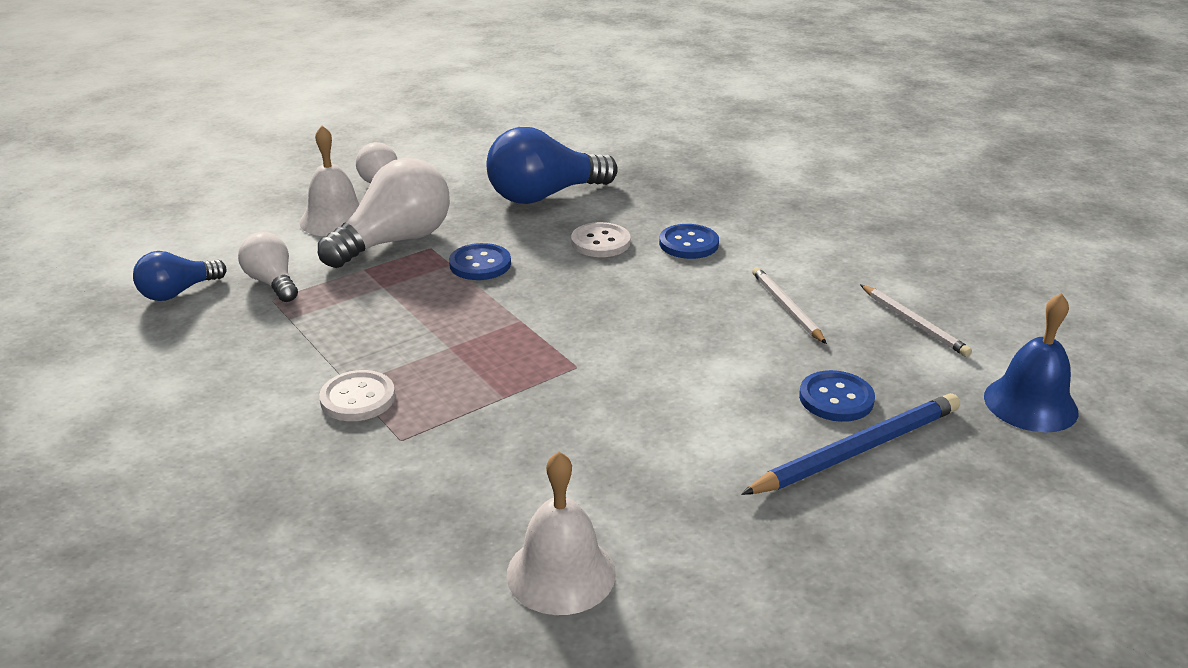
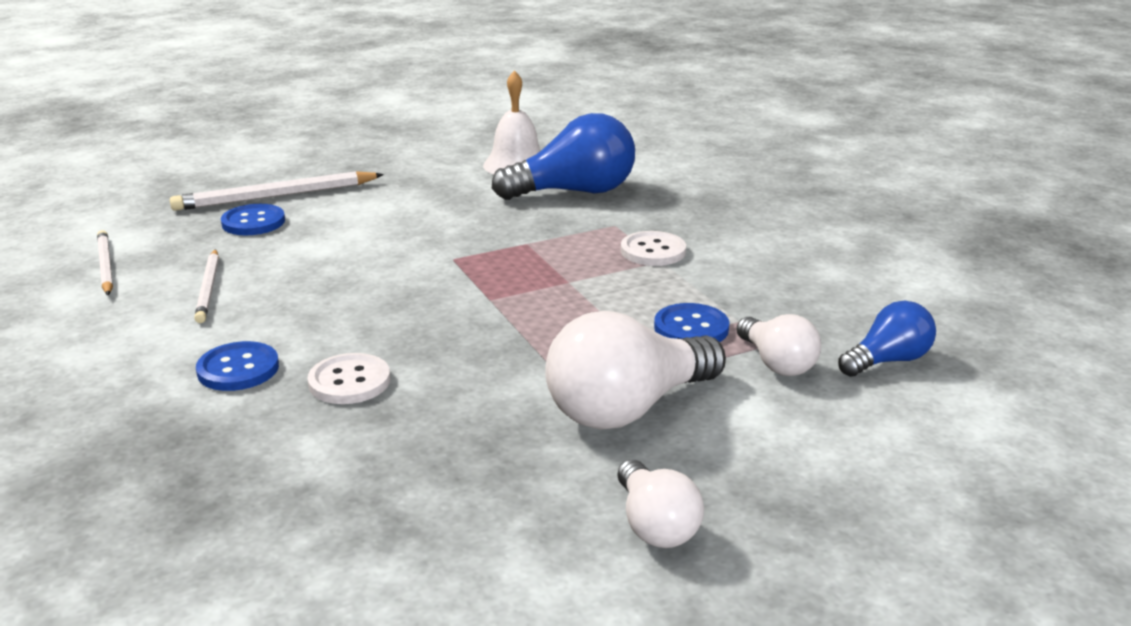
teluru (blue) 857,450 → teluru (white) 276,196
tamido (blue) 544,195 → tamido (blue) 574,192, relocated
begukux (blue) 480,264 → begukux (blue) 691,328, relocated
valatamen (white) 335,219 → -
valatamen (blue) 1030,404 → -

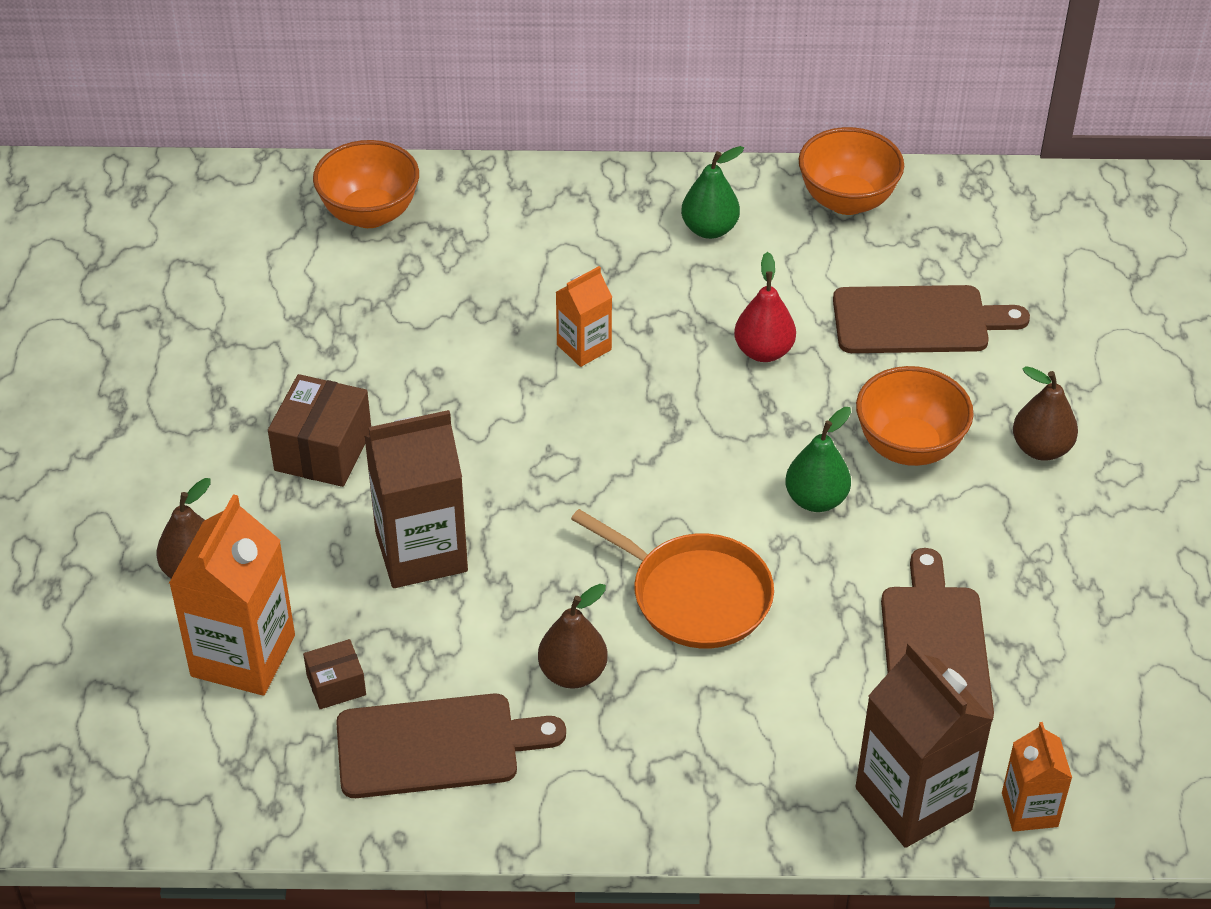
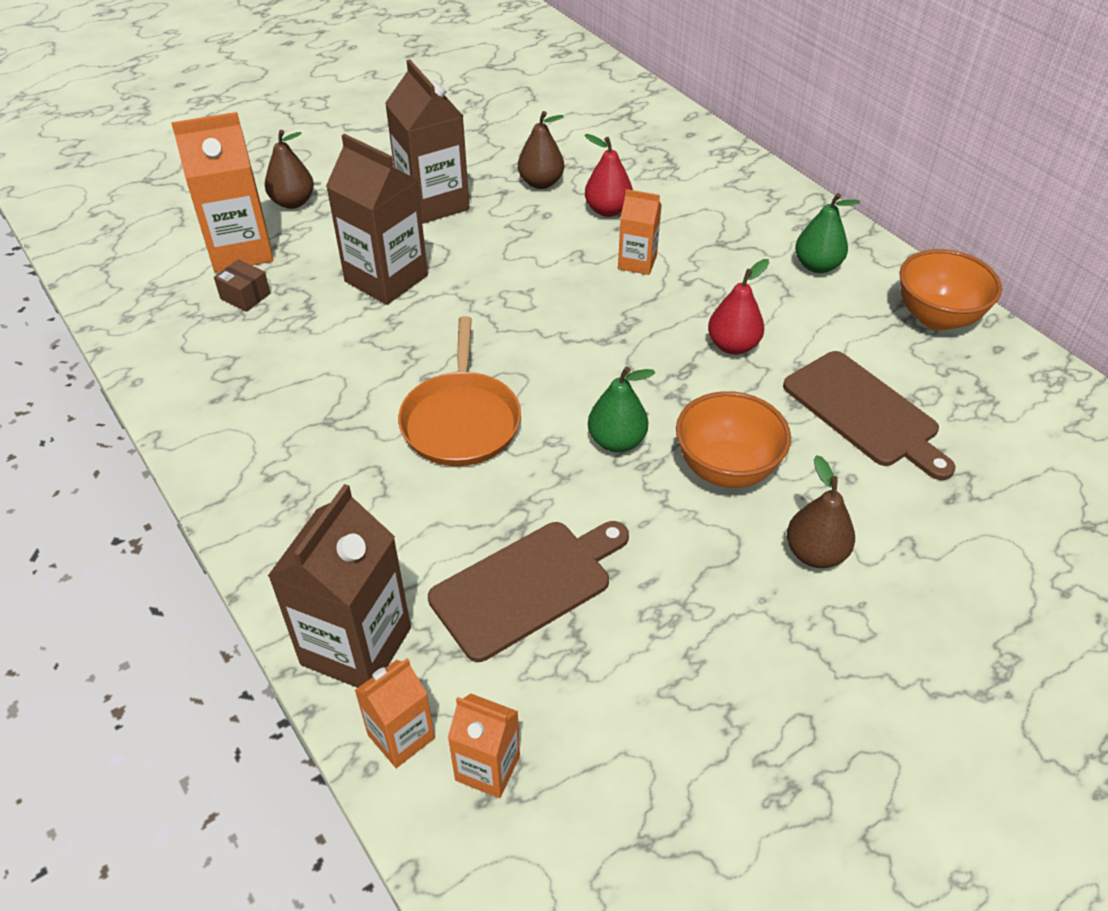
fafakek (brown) 323,450 → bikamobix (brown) 433,203
- → bikamobix (orange) 487,768
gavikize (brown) 573,673 → gavikize (brown) 541,183, relocated
- → gavikize (red) 607,210
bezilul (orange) 370,214 → -
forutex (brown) 436,746 → -

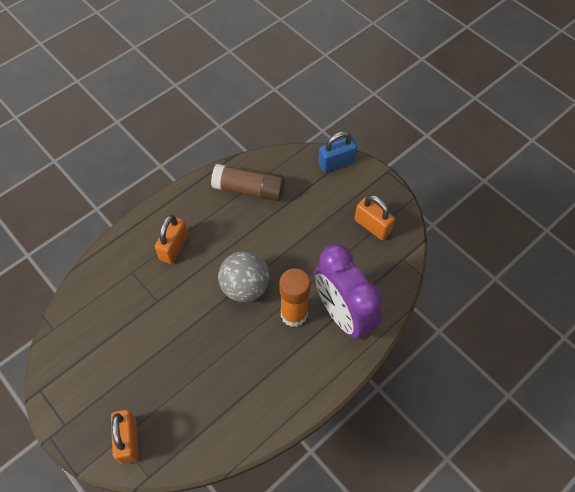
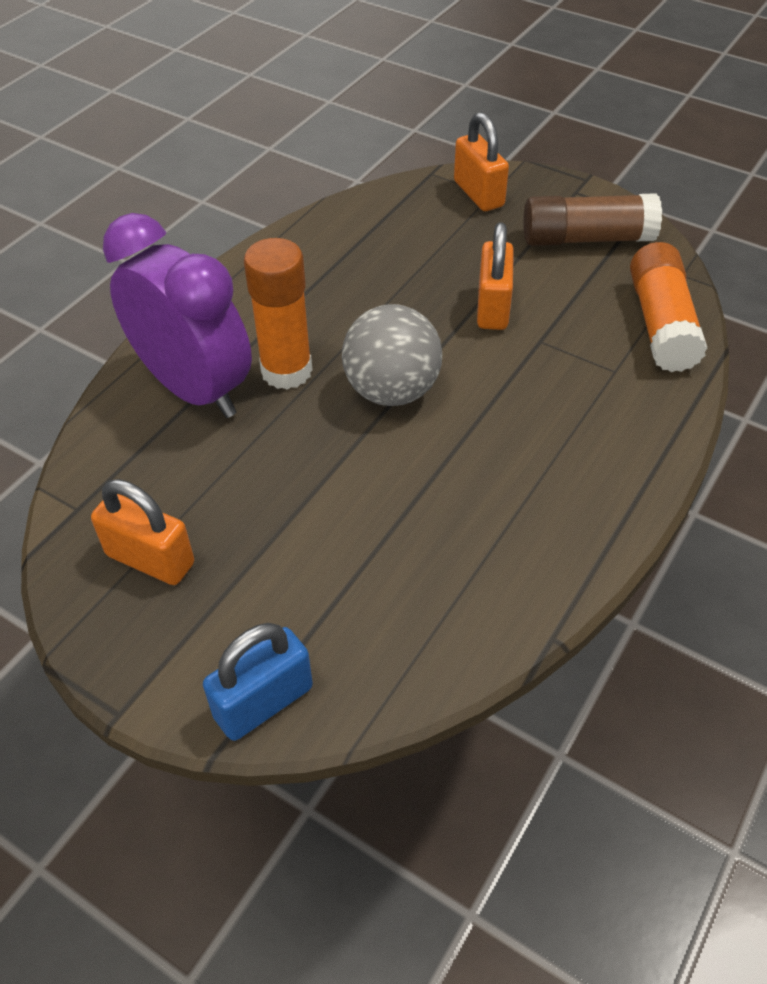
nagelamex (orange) 174,247 → nagelamex (orange) 493,307, relocated
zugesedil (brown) 249,189 → zugesedil (brown) 586,239, relocated
- → zugesedil (orange) 661,323

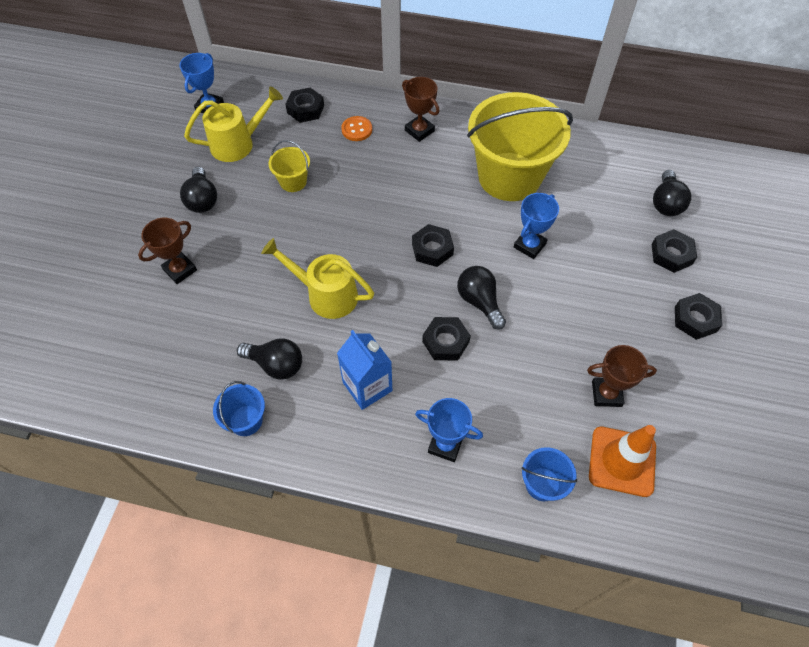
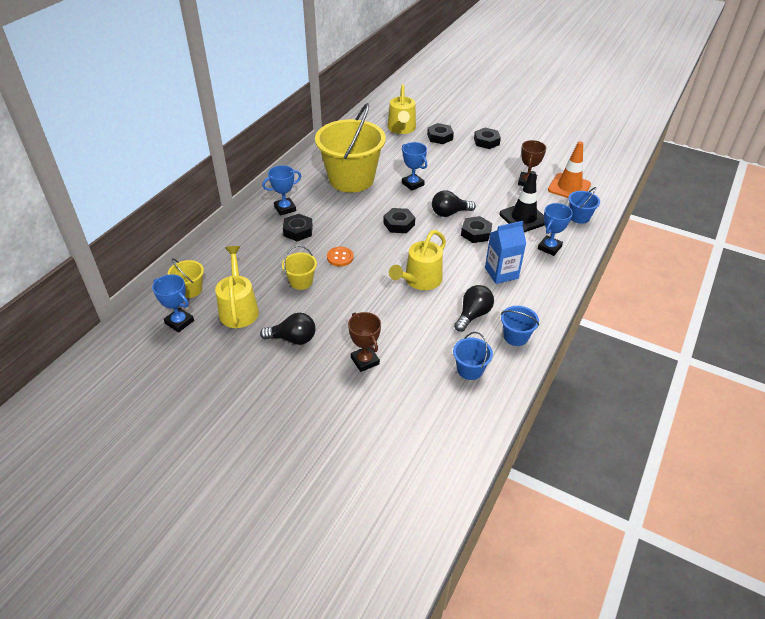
- → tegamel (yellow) 190,289
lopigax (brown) 419,131 → lopigax (blue) 285,208
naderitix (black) 305,109 → naderitix (black) 298,231, relocated
begukux (orange) 357,129 → begukux (orange) 340,257, relocated
tamido (black) 665,203 → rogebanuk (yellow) 401,129
- → tegamel (blue) 470,370
- → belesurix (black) 523,218

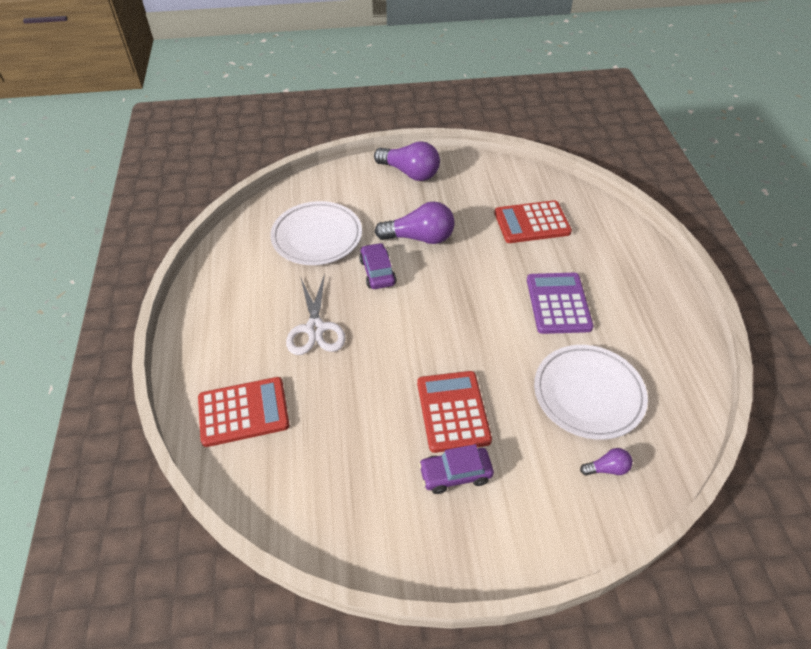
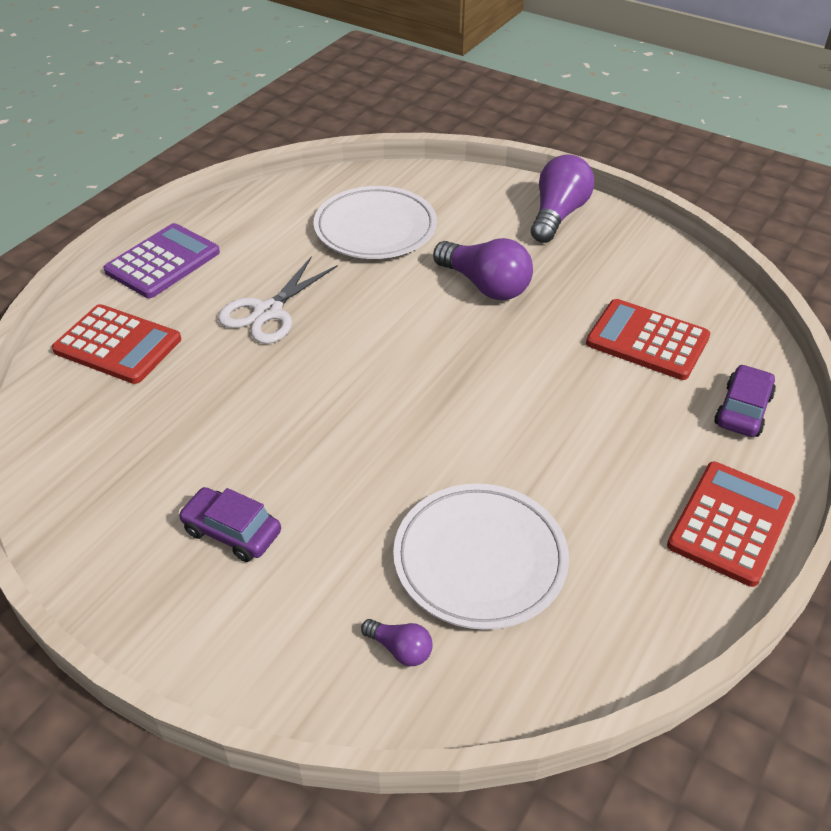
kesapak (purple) 558,303 → kesapak (purple) 163,262, relocated
tamido (purple) 410,173 → tamido (purple) 557,215, 135 degrees counterclockwise
kesapak (red) 452,411 → kesapak (red) 730,523, relocated
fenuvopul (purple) 377,272 → fenuvopul (purple) 742,410, relocated

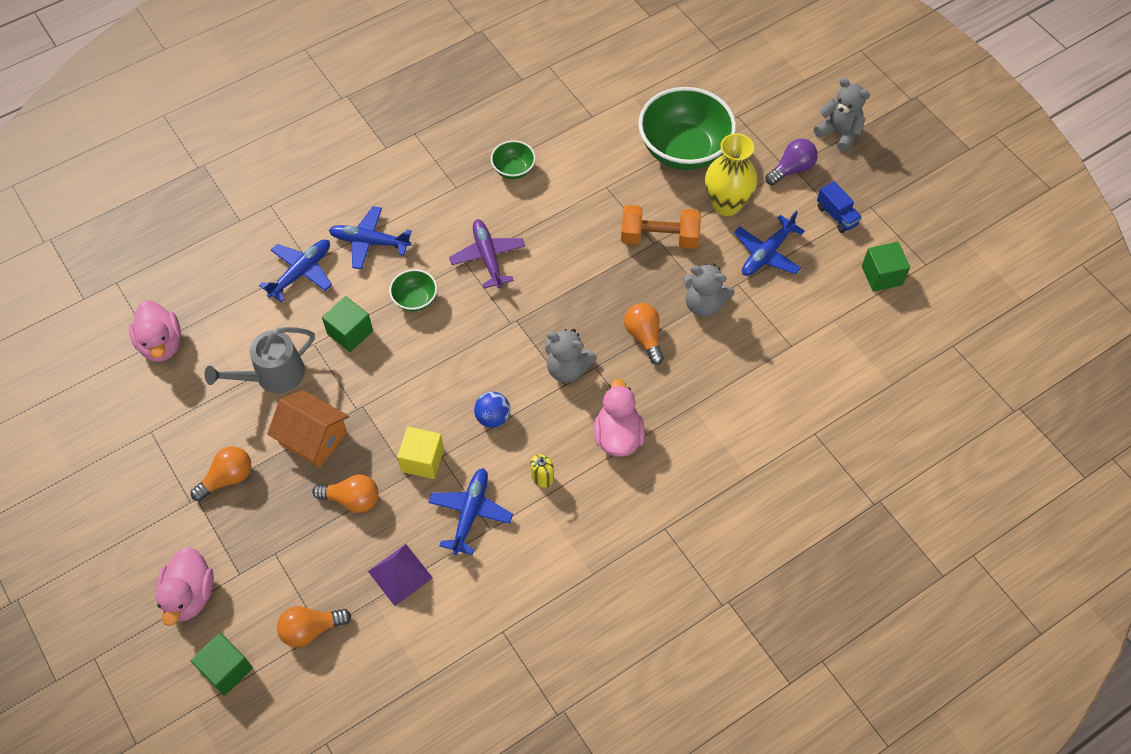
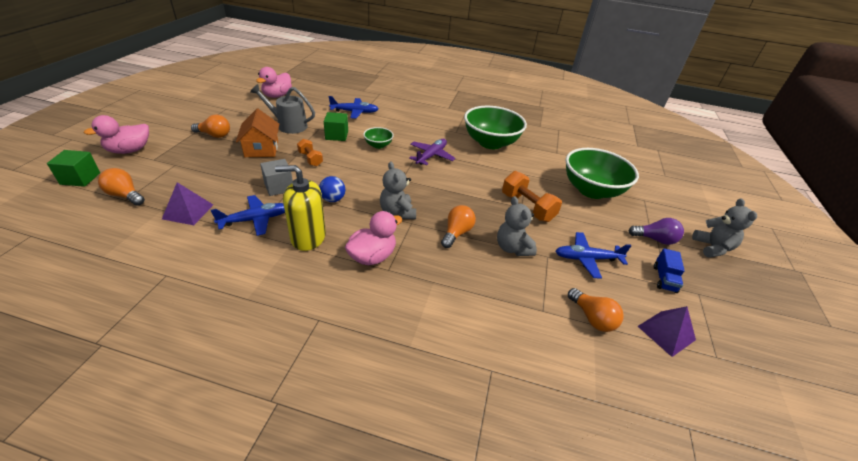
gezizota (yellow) 422,460 → gezizota (grey) 279,187
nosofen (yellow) 542,478 → nosofen (yellow) 308,237, x2.17
- → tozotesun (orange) 310,159
bezilul (green) 513,169 → bezilul (green) 490,143, x2.16
tamido (orange) 352,499 → tamido (orange) 592,318, relocated
gezizota (green) 882,275 → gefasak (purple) 666,333
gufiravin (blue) 370,242 → -
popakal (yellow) 726,204 → -

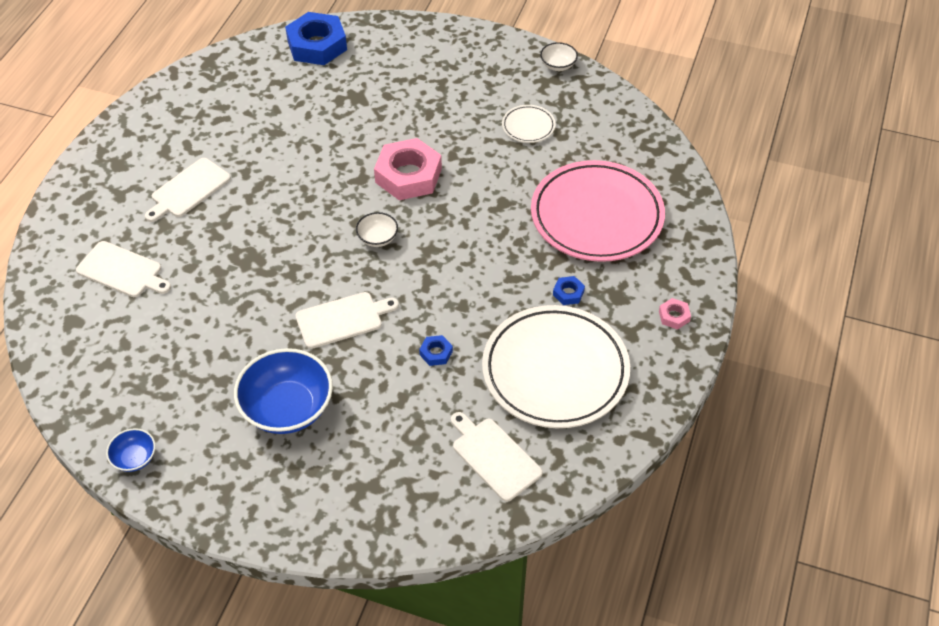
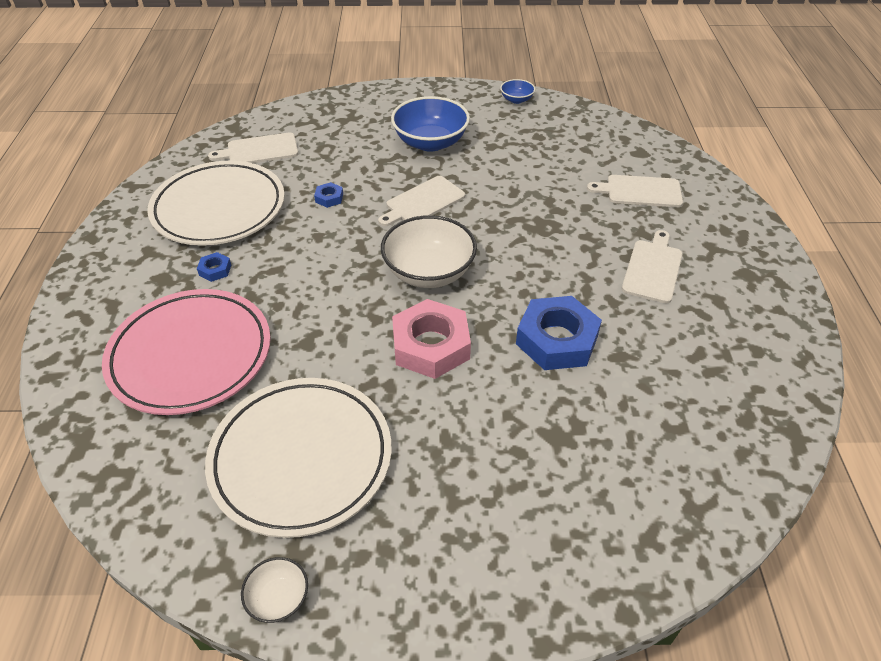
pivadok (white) 528,126 → pivadok (white) 301,459, x2.34
forutex (white) 494,456 → forutex (white) 259,150, 135 degrees clockwise
bezilul (white) 377,238 → bezilul (white) 429,272, x2.06
naderitix (blue) 317,45 → naderitix (blue) 557,340, relocated
naderitix (pink) 674,316 → -

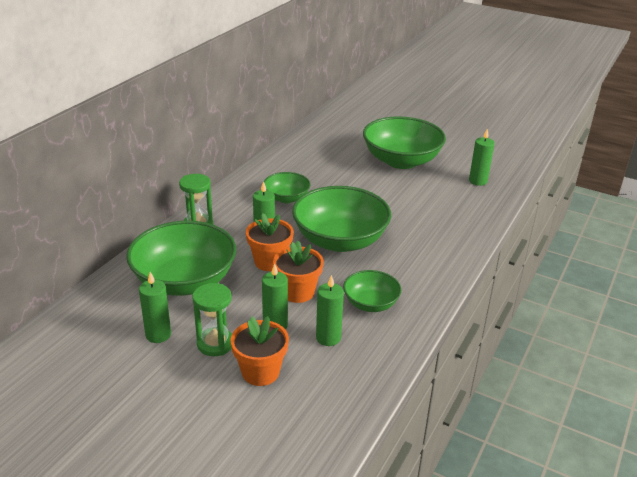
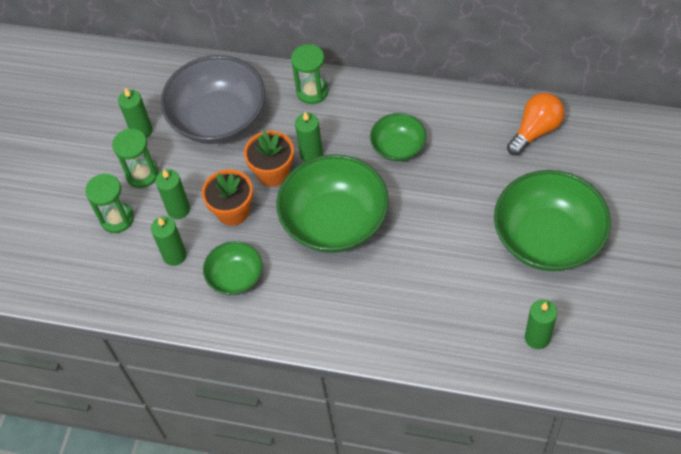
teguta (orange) 260,372 → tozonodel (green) 117,219
bezilul (green) 185,281 → bezilul (grey) 219,118
- → tamido (orange) 535,131

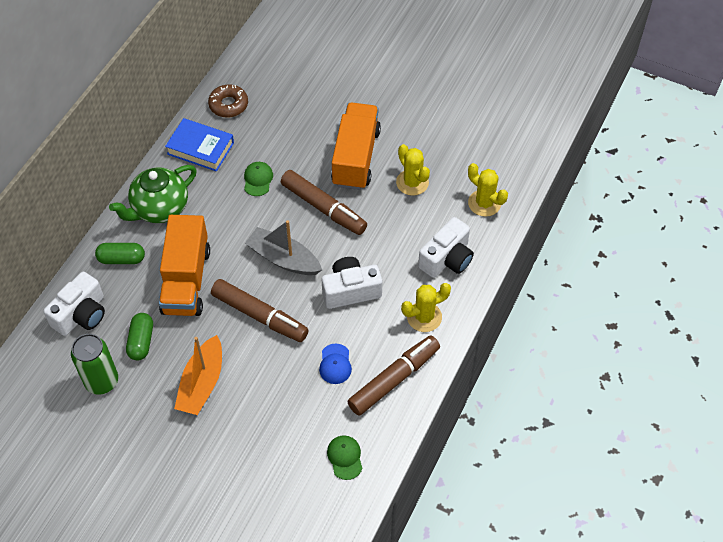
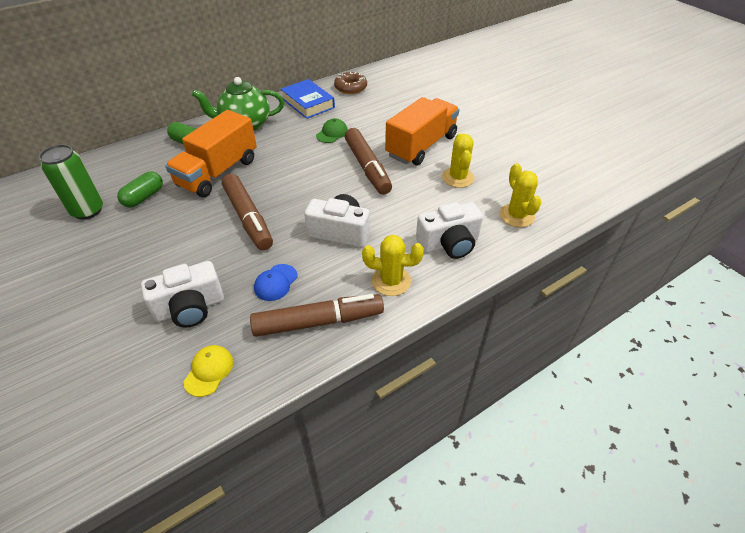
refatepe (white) 81,314 → refatepe (white) 190,308, relocated
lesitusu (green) 345,457 → lesitusu (yellow) 209,371
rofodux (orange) 202,383 → -
rofodux (grey) 283,259 → -

